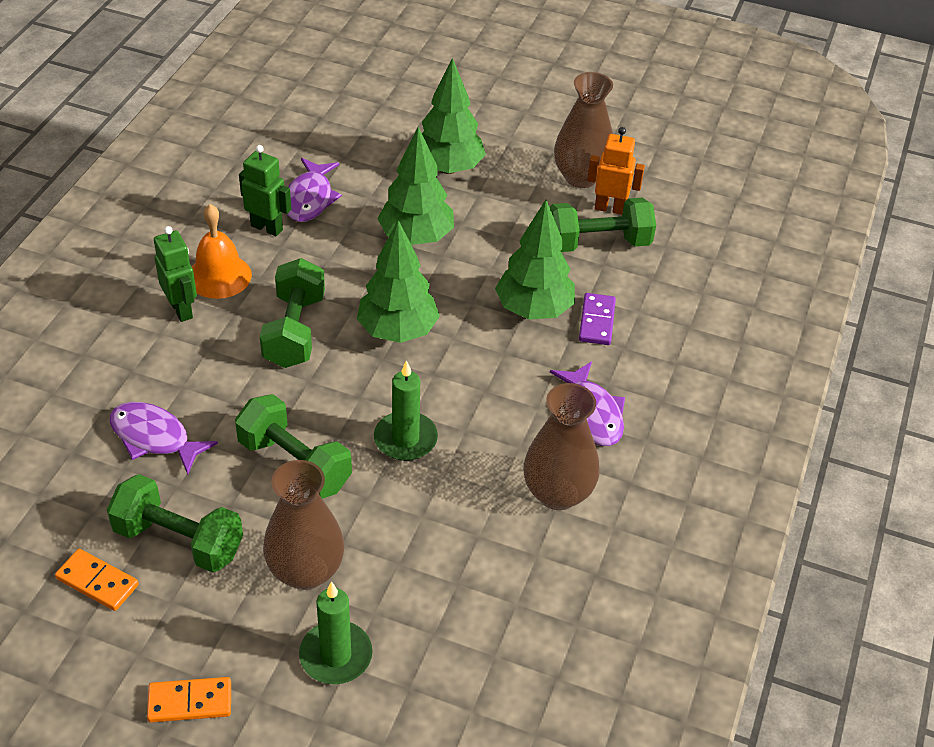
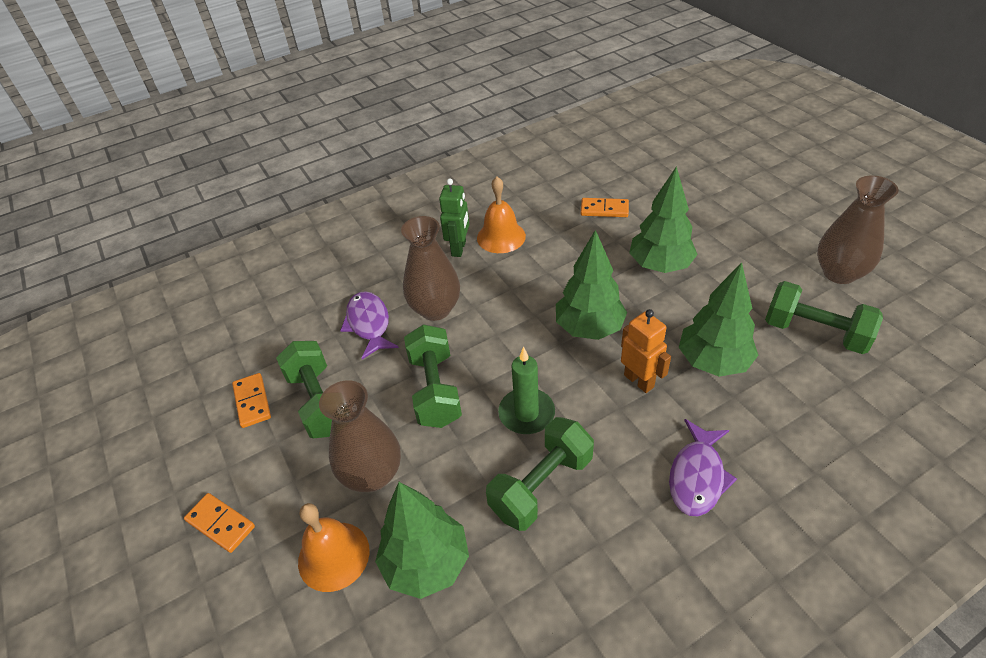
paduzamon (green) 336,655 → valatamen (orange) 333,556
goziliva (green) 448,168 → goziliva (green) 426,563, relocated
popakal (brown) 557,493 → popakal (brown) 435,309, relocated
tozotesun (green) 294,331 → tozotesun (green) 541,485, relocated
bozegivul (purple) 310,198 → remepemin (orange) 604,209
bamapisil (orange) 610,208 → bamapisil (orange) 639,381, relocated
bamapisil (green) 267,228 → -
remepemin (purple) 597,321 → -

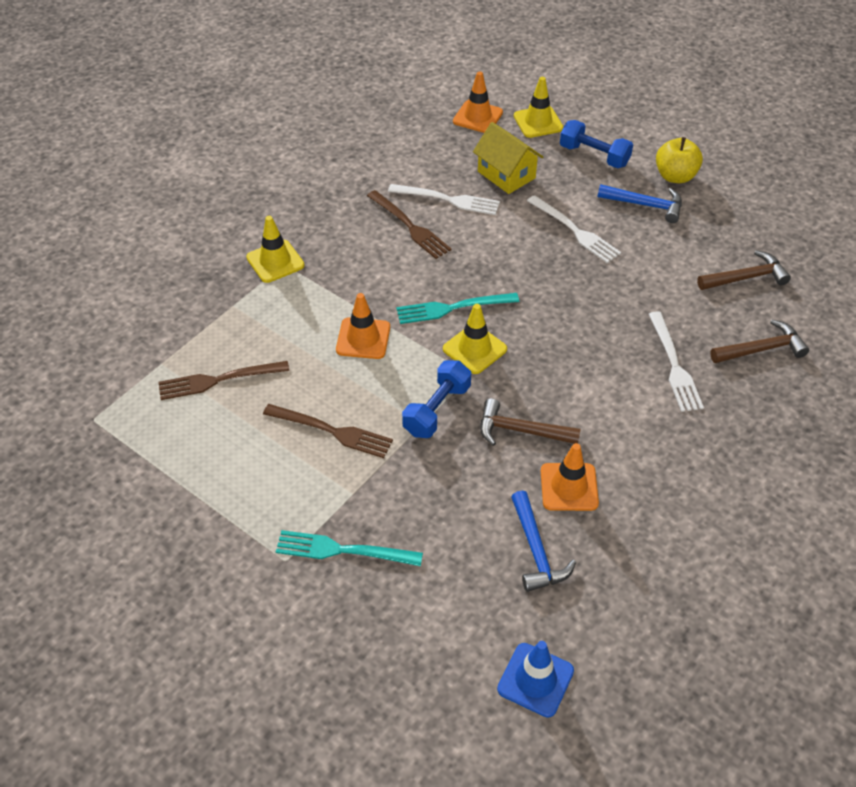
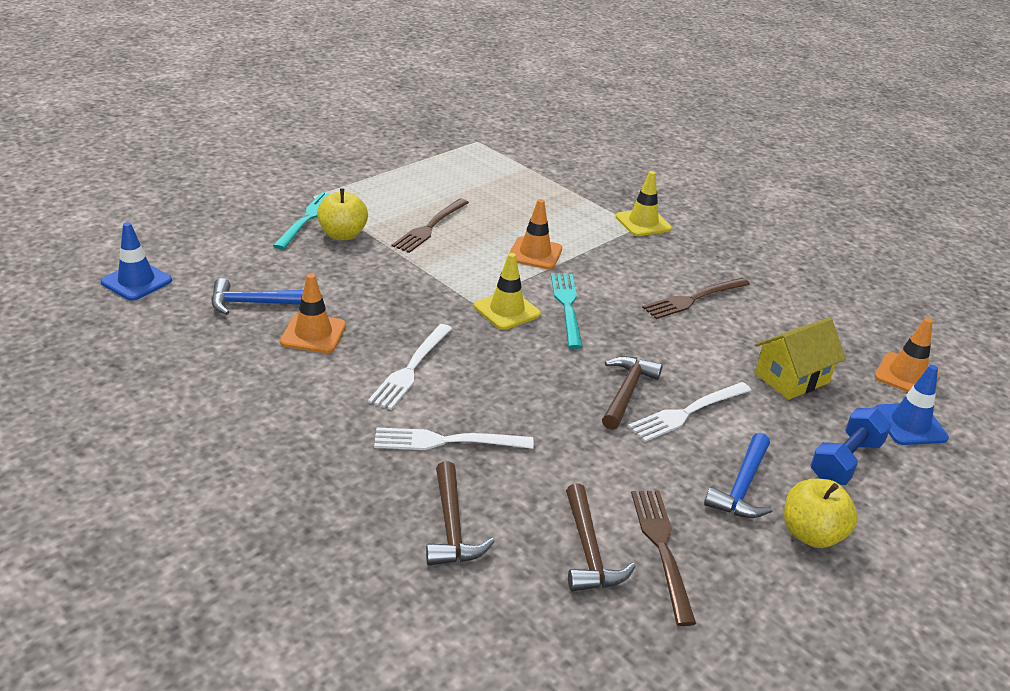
- → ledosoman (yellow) 343,235
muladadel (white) 448,200 → muladadel (white) 411,369, relocated
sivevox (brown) 521,431 → sivevox (brown) 626,392, relocated
muladadel (brown) 218,380 → muladadel (brown) 661,548, relocated
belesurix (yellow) 538,122 → belesurix (blue) 910,424
tozotesun (blue) 437,410 → -

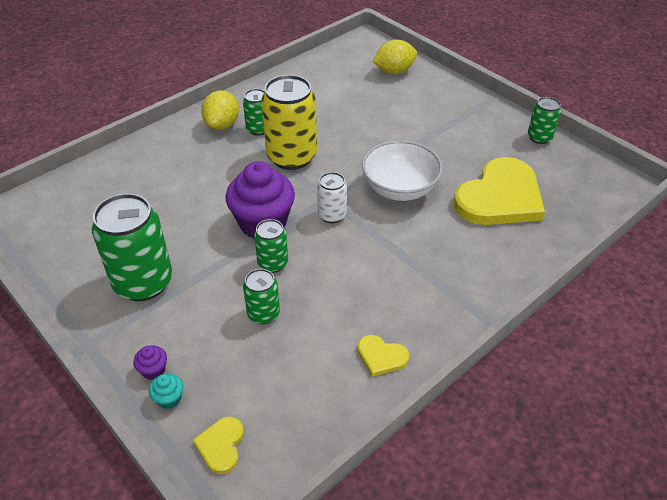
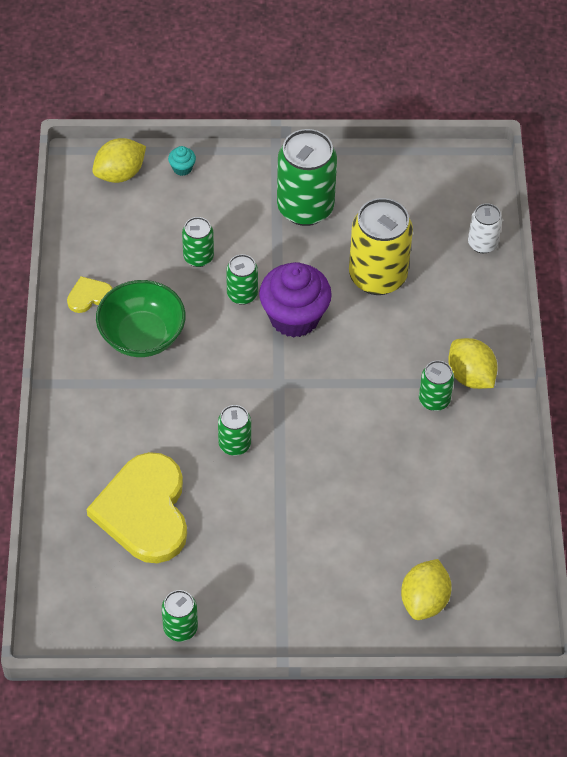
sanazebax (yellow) 221,445 → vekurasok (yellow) 120,174
- → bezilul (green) 142,336
bezilul (white) 400,189 → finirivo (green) 234,444
finirivo (yellow) 291,157 → finirivo (yellow) 377,276, relocated
finirivo (white) 332,215 → finirivo (white) 482,243, relocated
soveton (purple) 153,370 → -

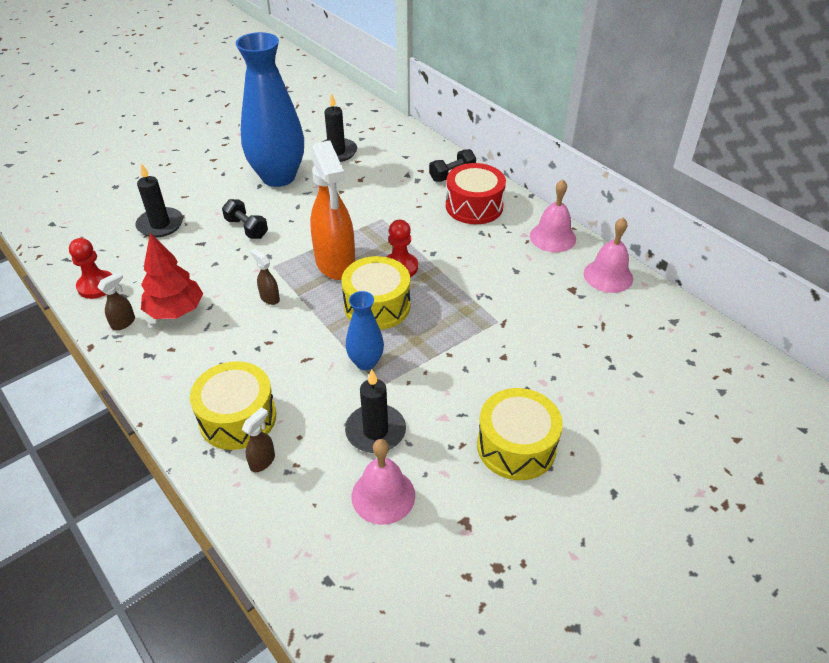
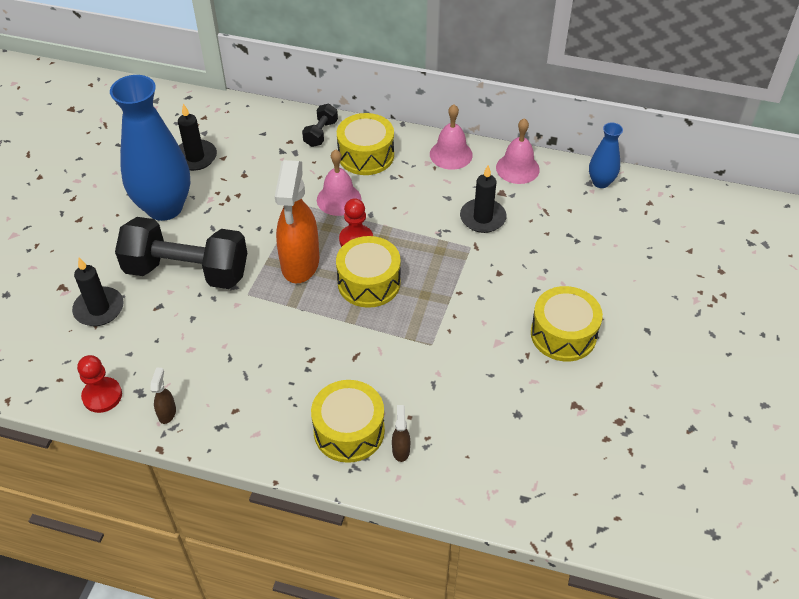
tozotesun (black) 246,228 → tozotesun (black) 187,271, x2.26
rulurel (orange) 335,264 → rulurel (orange) 300,264, 60 degrees clockwise
valatamen (pink) 383,495 → valatamen (pink) 339,199, relocated
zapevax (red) 474,206 → zapevax (yellow) 366,155
paduzamon (black) 375,431 → paduzamon (black) 482,218, relocated
popakal (blue) 366,362 → popakal (blue) 601,182, relocated
goziliva (red) 176,311 → -
rulurel (brown) 269,298 → -

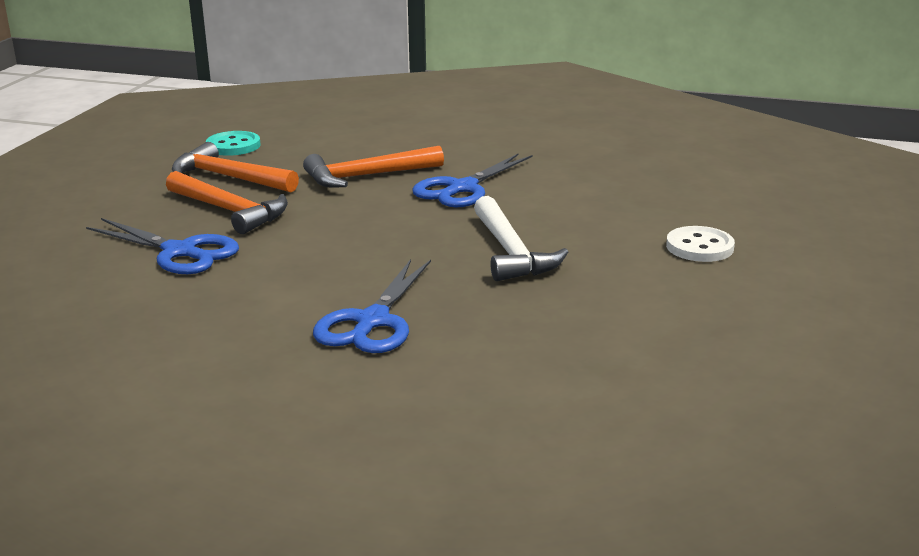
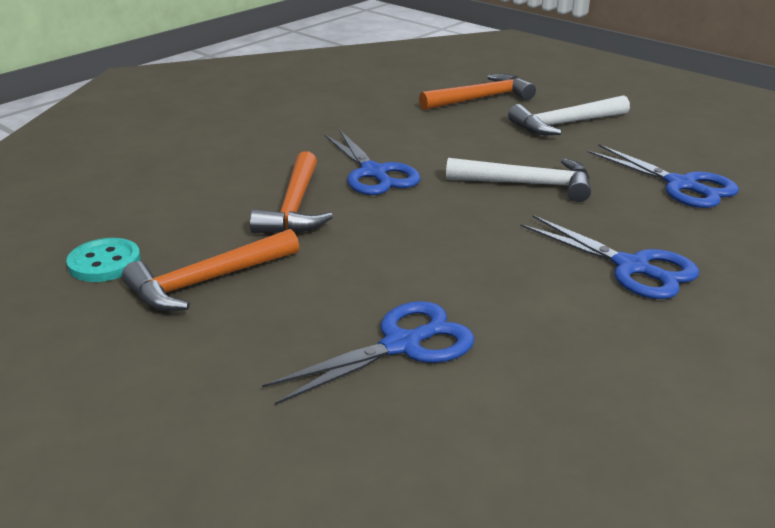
sivevox (orange) 229,211 → sivevox (orange) 481,98, relocated
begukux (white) 699,247 → sivevox (white) 565,124
- → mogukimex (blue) 681,185

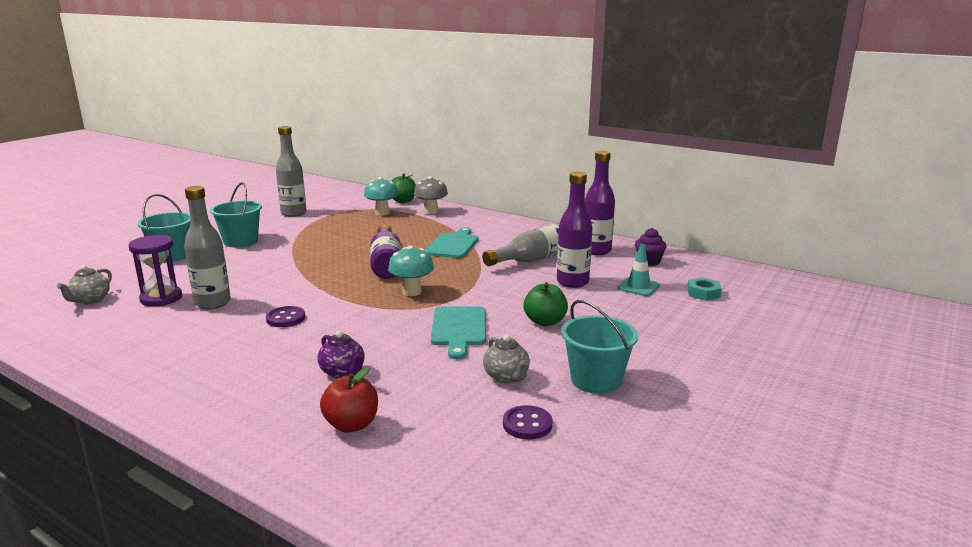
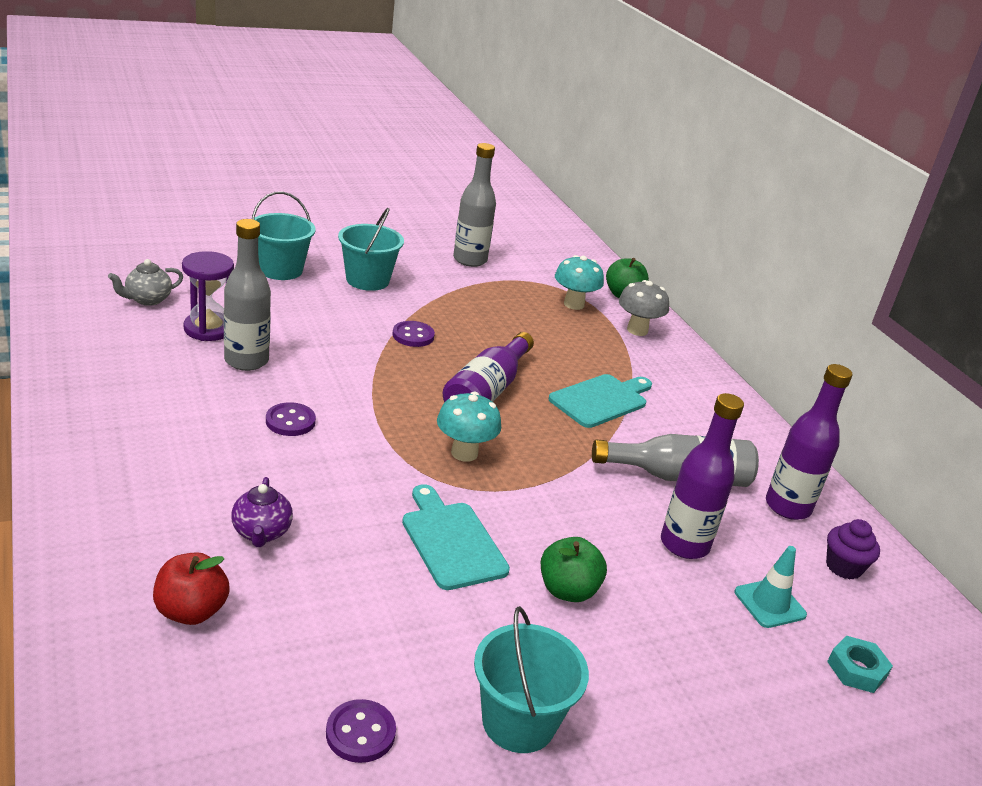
- → begukux (purple) 413,336
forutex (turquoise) 459,329 → forutex (turquoise) 451,541, 120 degrees clockwise
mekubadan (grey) 506,377 → -

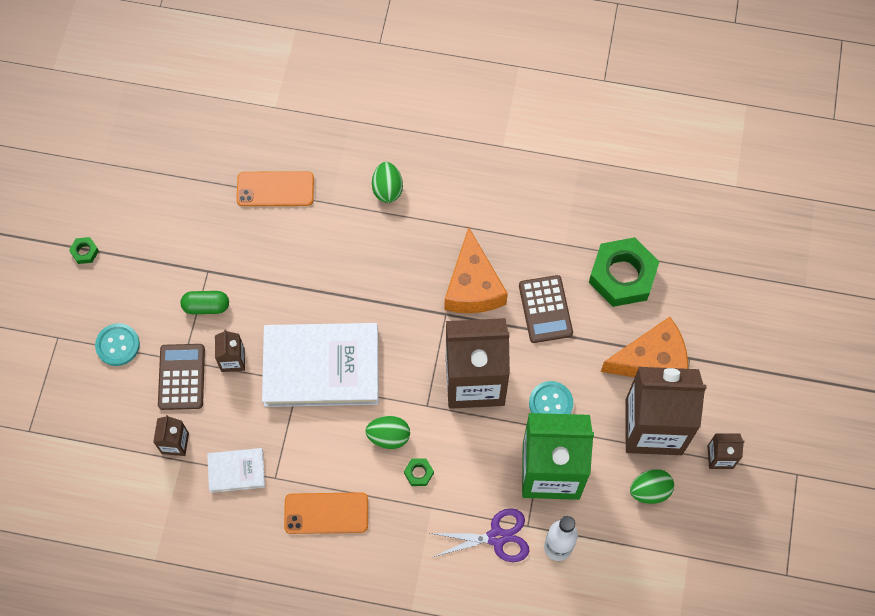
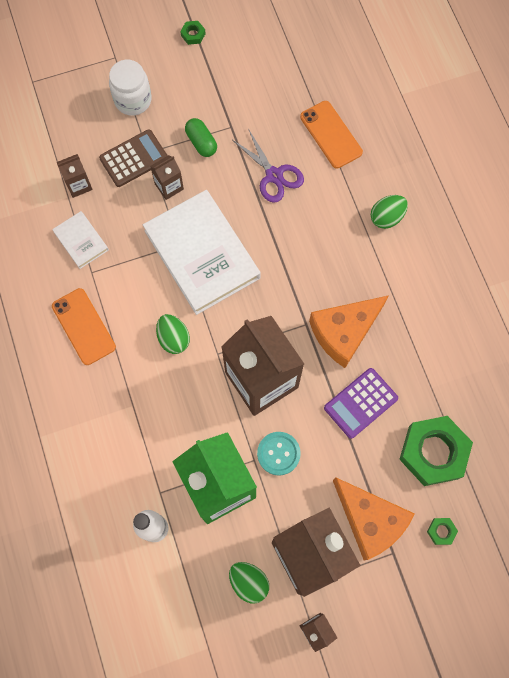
begukux (turquoise) 118,345 → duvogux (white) 133,100
mogukimex (purple) 497,537 → mogukimex (purple) 274,175, relocated
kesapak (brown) 545,309 → kesapak (purple) 360,403
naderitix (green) 418,473 → naderitix (green) 441,531, relocated

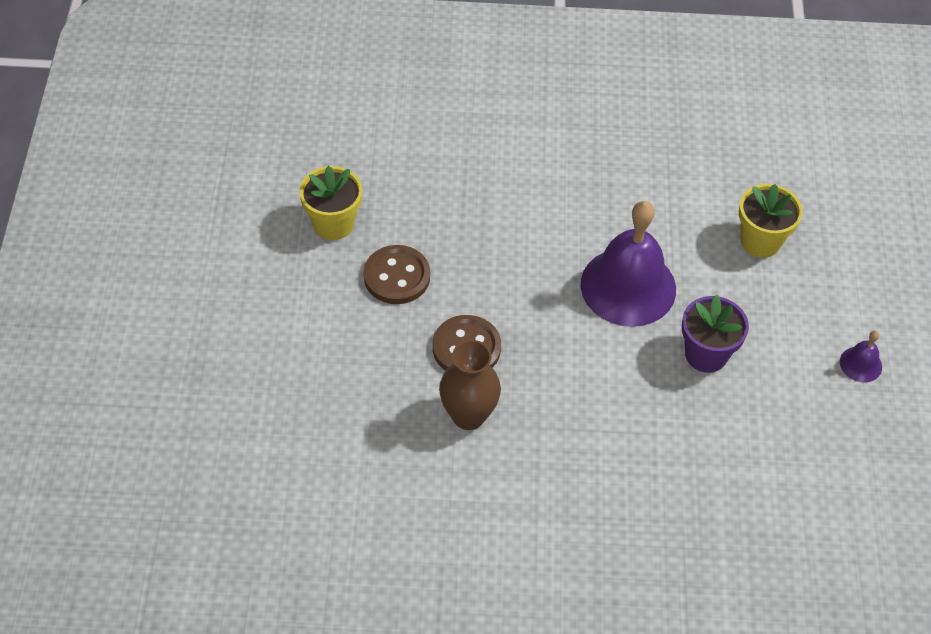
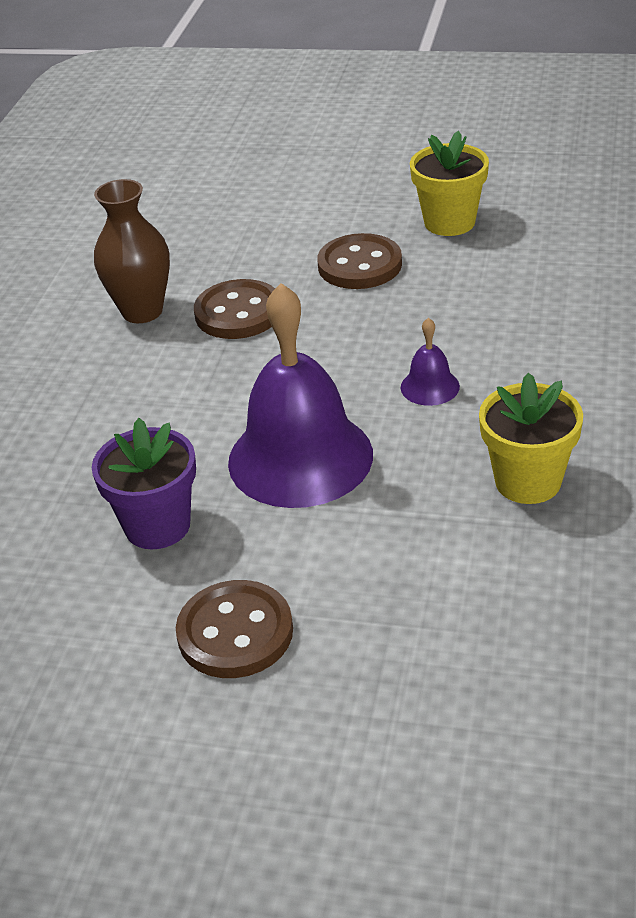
- → begukux (brown) 235,632
valatamen (purple) 860,364 → valatamen (purple) 430,387, relocated
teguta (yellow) 760,241 → teguta (yellow) 528,481, relocated

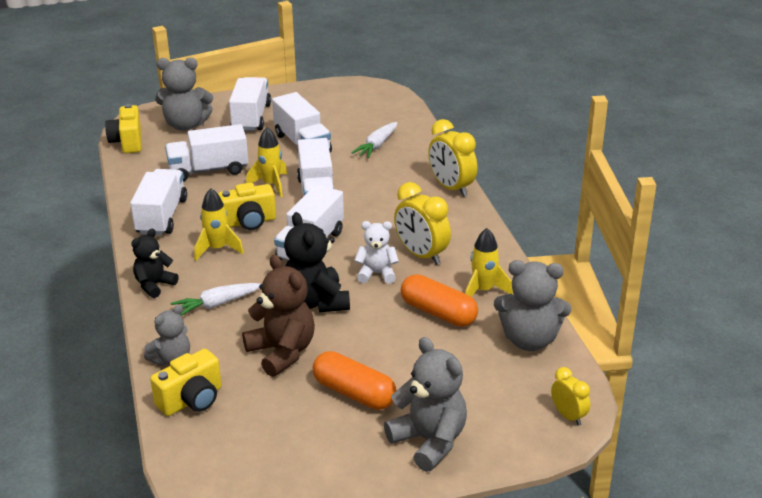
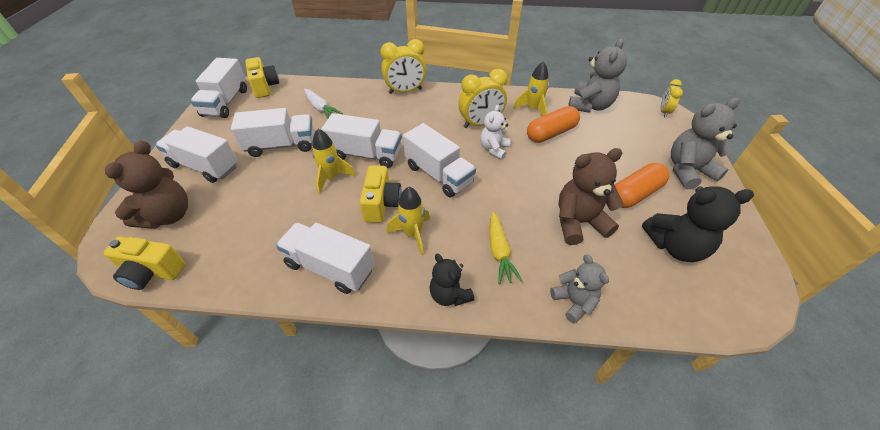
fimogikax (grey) 186,125 → fimogikax (brown) 168,215
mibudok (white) 208,170 → mibudok (white) 226,102, relocated
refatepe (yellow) 192,400 → refatepe (yellow) 265,87, relocated
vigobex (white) 216,304 → vigobex (yellow) 499,252
fimogikax (black) 316,302 → fimogikax (black) 675,246, relocated
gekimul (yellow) 568,416 → gekimul (yellow) 663,112, 60 degrees counterclockwise

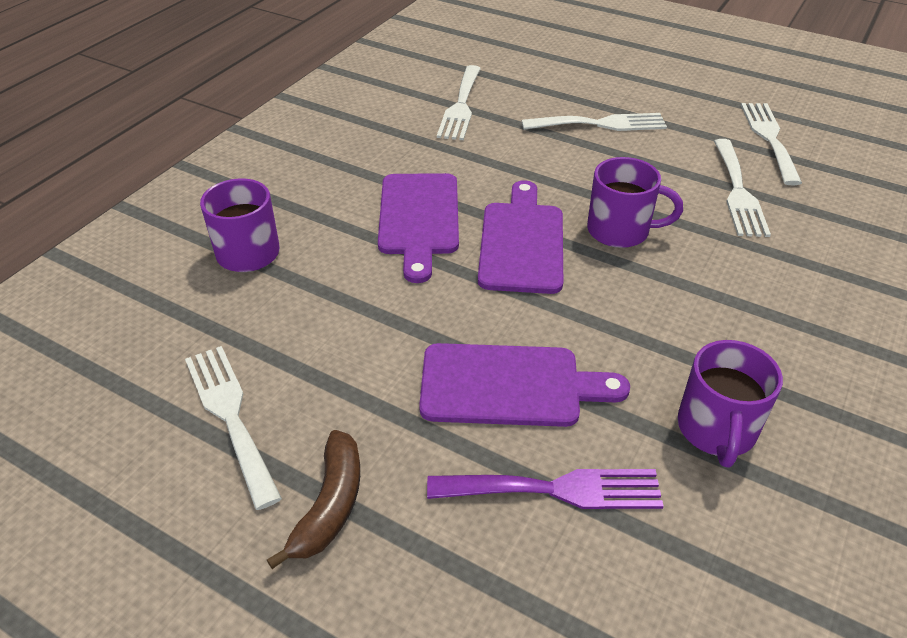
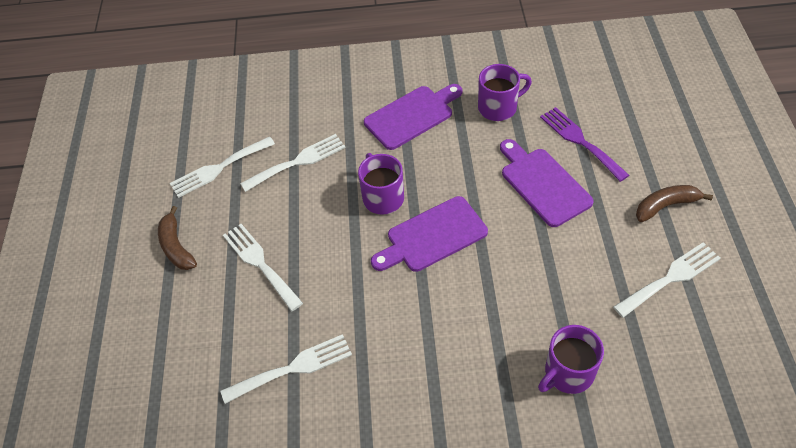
- → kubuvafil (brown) 176,247
forutex (purple) 419,219 → forutex (purple) 411,116, relocated
muladadel (white) 230,415 → muladadel (white) 670,278, 150 degrees counterclockwise

